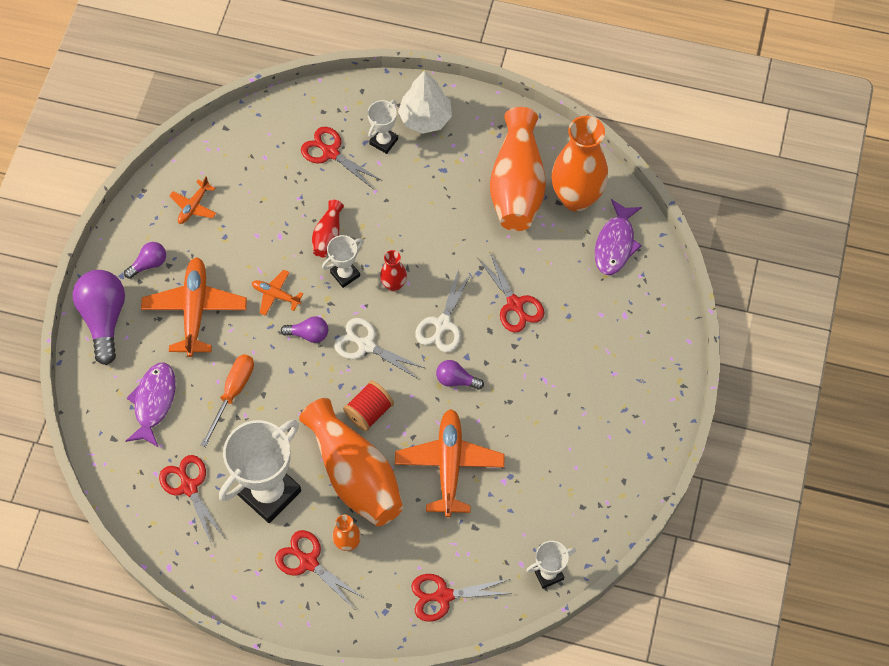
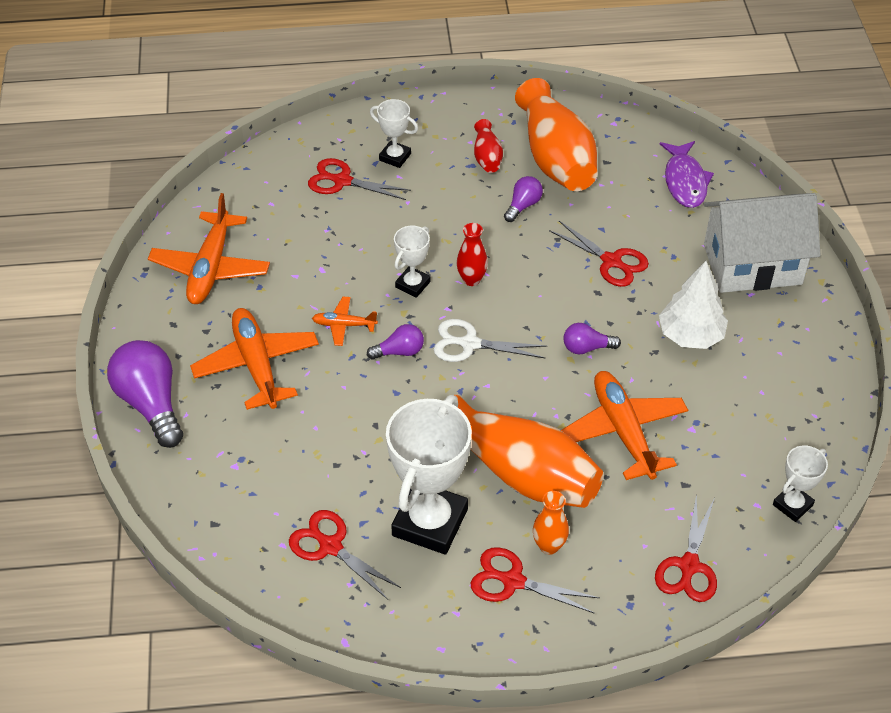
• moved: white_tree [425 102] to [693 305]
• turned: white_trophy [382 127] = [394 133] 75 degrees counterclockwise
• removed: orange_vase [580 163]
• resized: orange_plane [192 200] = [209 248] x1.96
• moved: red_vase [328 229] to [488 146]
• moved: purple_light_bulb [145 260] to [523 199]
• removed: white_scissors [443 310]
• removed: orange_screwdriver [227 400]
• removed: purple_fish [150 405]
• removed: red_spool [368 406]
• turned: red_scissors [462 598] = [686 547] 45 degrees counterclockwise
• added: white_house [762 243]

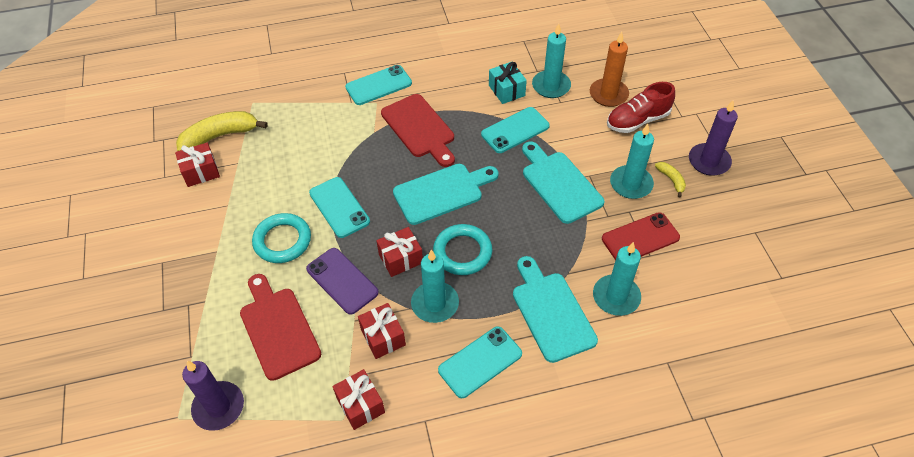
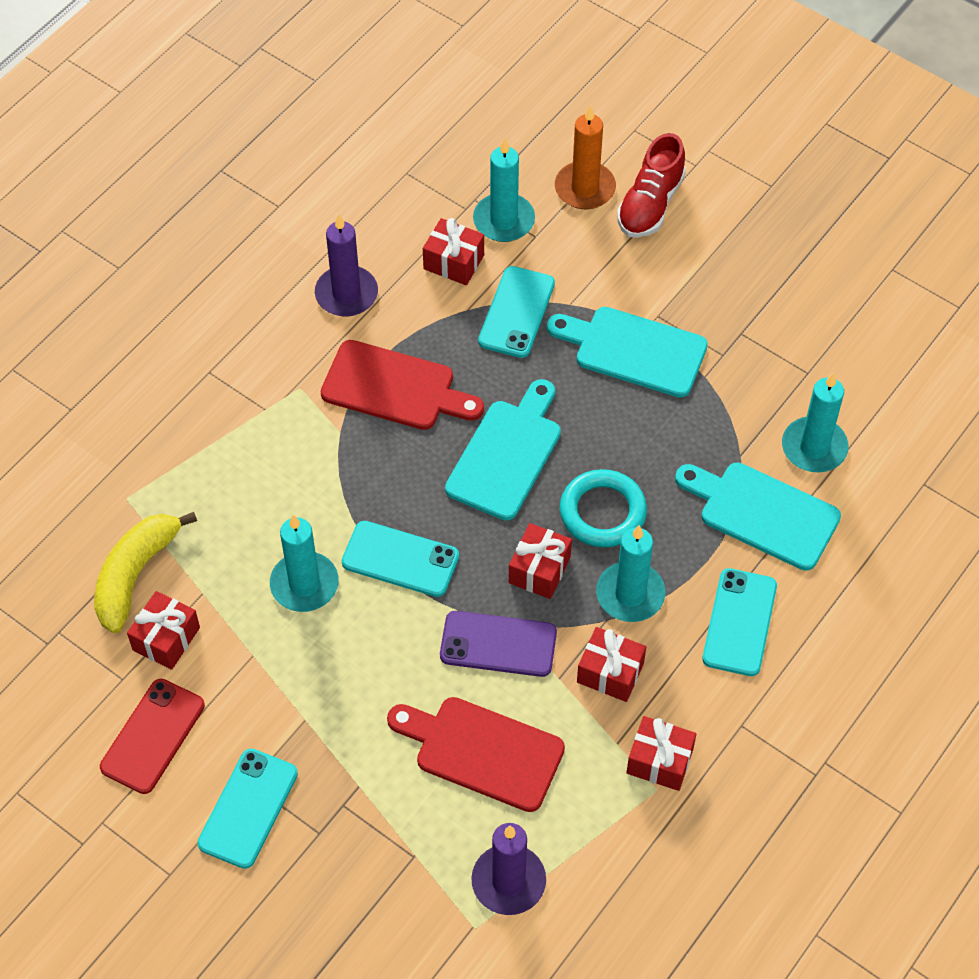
• recoloured: turquoise_gift [508 83] to red_gift [453 251]
• moved: turquoise_phone [378 85] to [247 809]
• moved: purple_candle [713 138] to [346 265]
• moved: turquoise_candle [632 161] to [304 563]
• removed: yellow_banana [670 179]
• moved: red_phone [641 236] to [152 736]
• removed: turquoise_ring [281 238]

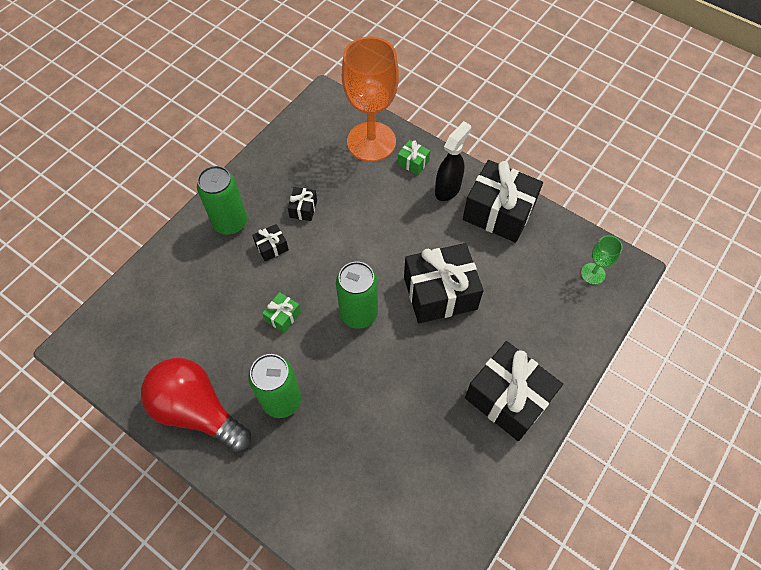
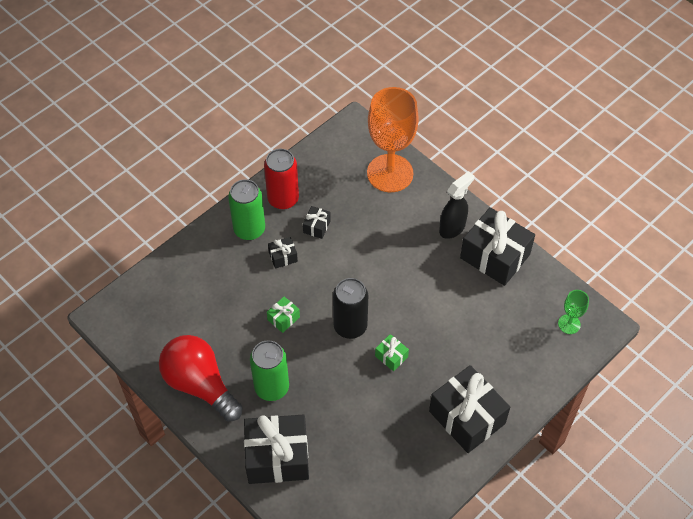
• moved: green_gift [413 157] to [392 352]
• moved: black_gift [444 283] to [276 449]
• recoloured: green_can [357 295] to black_can [350 308]
• added: red_can [281 179]

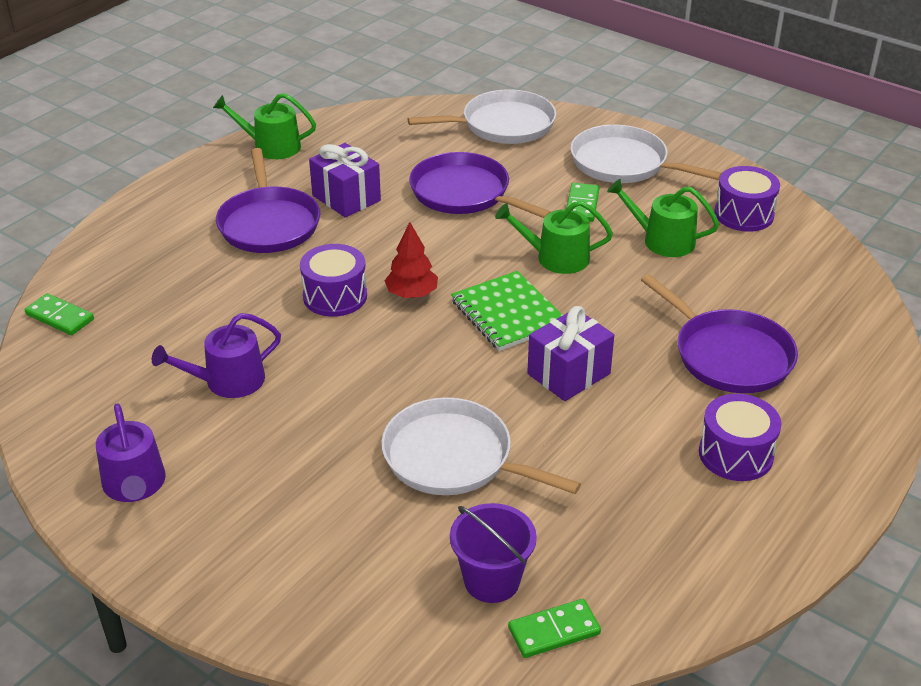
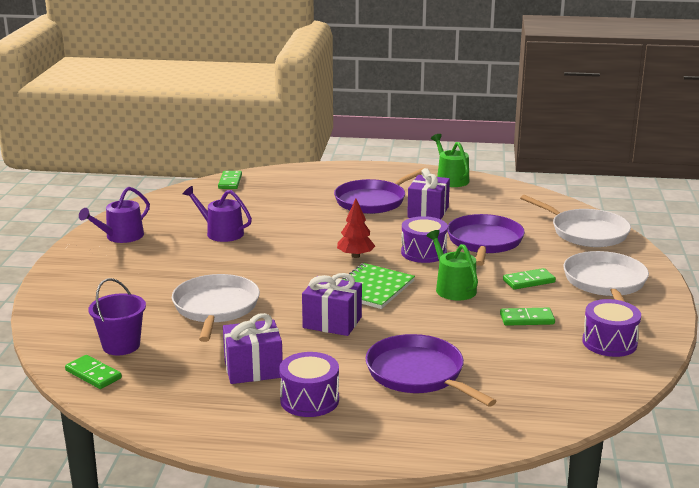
• replaced: green_watering_can [663 218] to green_domino [527 317]
• moved: purple_drum [333 280] to [424 239]
• turned: purple_pan [719 333] = [431 370] 120 degrees clockwise
• added: purple_gift [253 348]

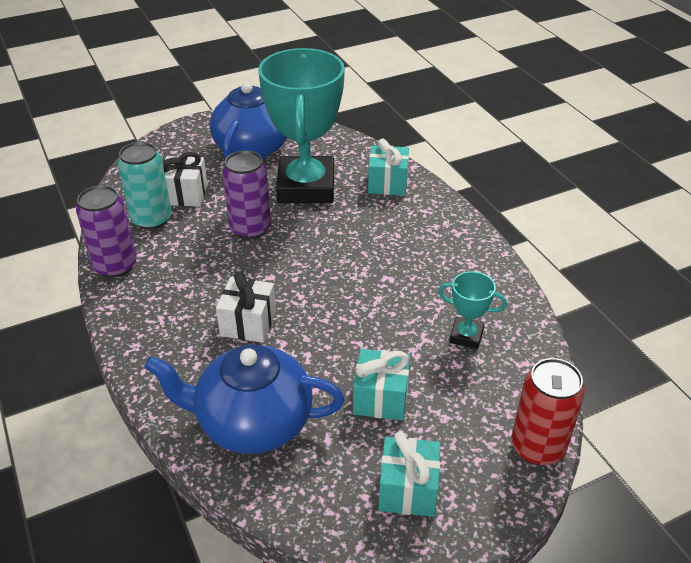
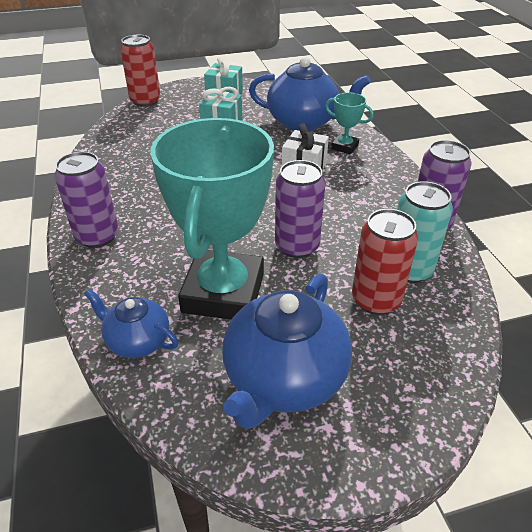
• removed: turquoise_gift [388 167]
• replaced: white_gift [185 179] to red_can [385 262]
• moved: turquoise_trophy [472 310] to [349 123]
• added: purple_can [87 200]
• added: blue_teapot [131 323]

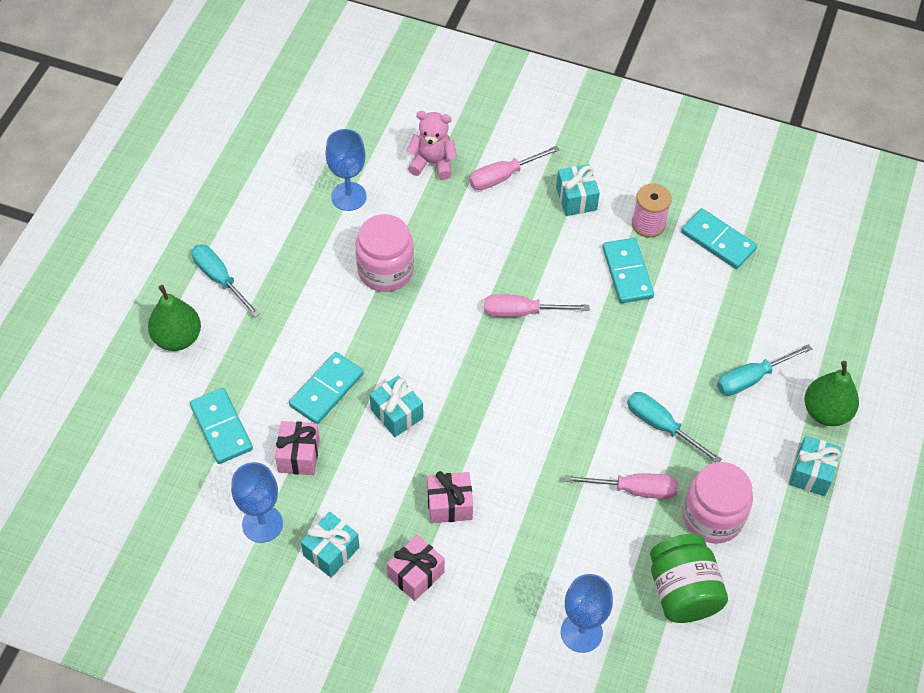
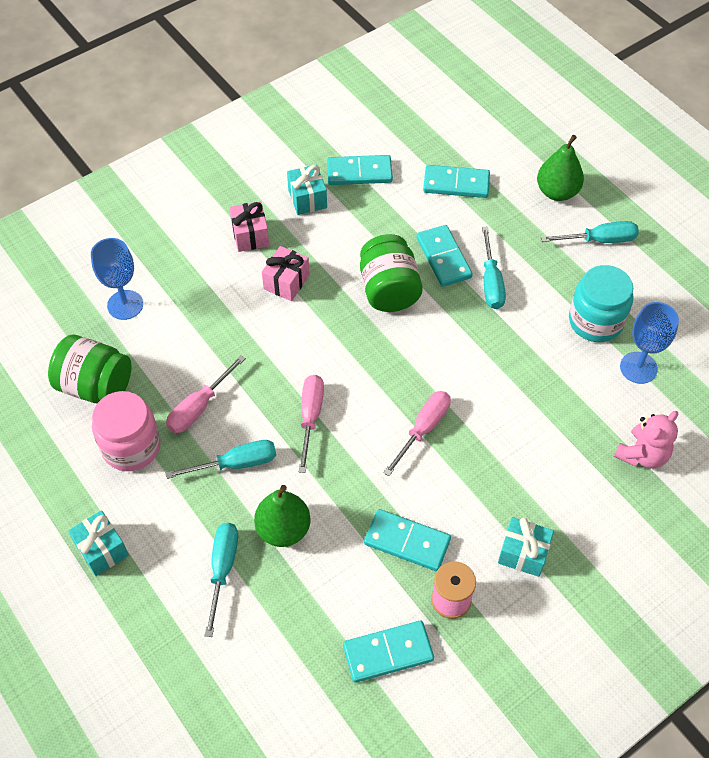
• moved: pink_screwdriver [514 168] to [311 424]
• removed: pink_jar [385 253]
• moved: green_pear [832 393] to [282 516]
• replaced: turquoise_gift [396 406] to green_jar [391 273]
• removed: pink_gift [297 448]
• replaced: blue_goblet [257 502] to turquoise_domino [360 170]
• added: turquoise_screwdriver [494 268]
• added: turquoise_jar [601 303]

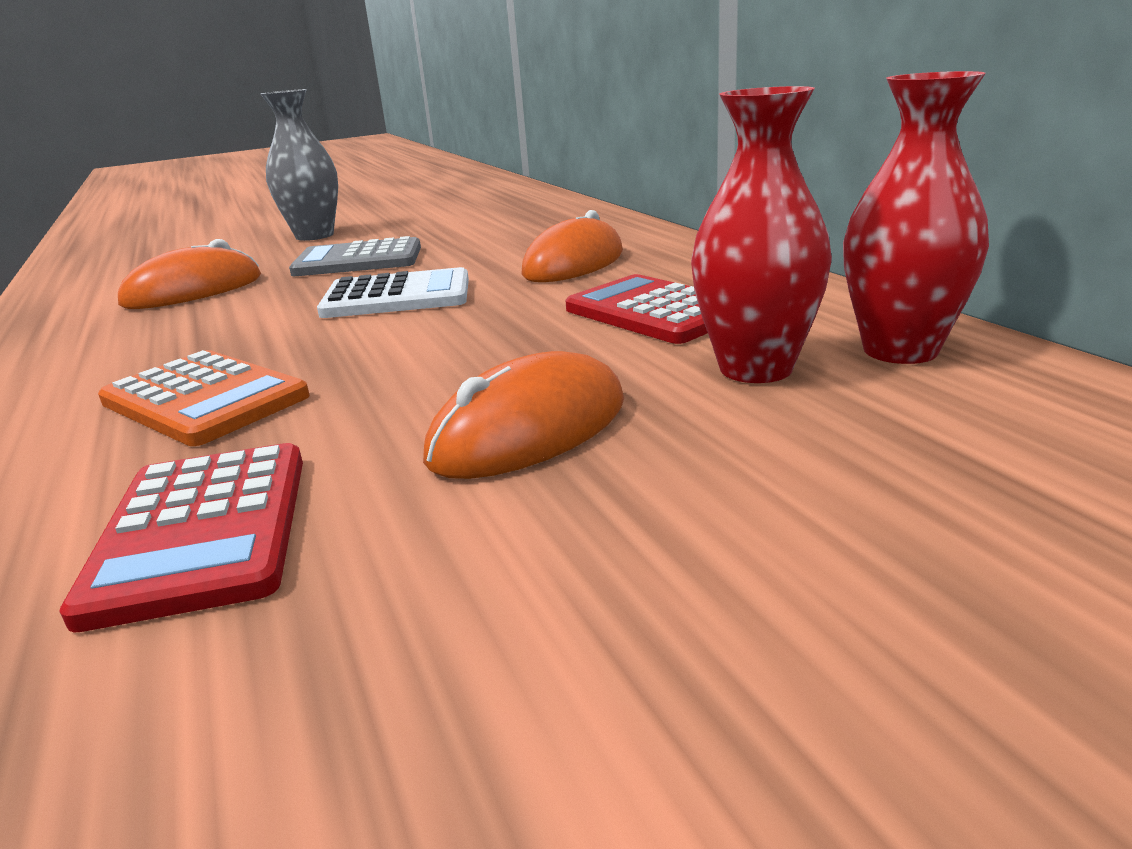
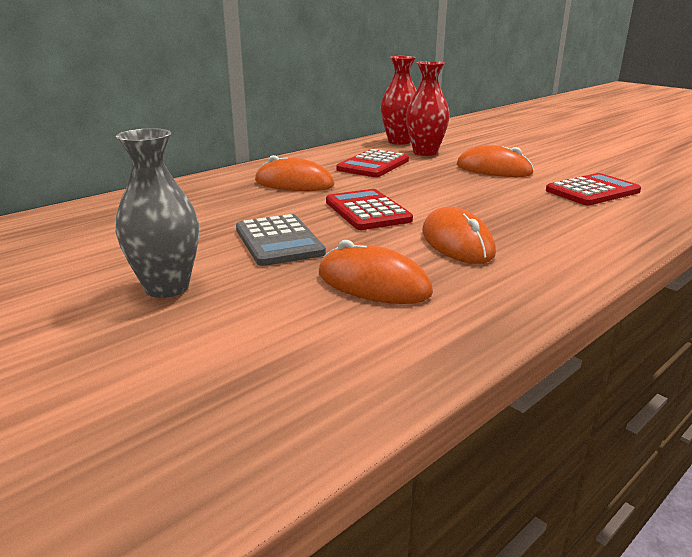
• recoloured: white_calculator [393 292] to red_calculator [369 209]
• removed: orange_calculator [204 398]
• added: orange_mouse [459 235]

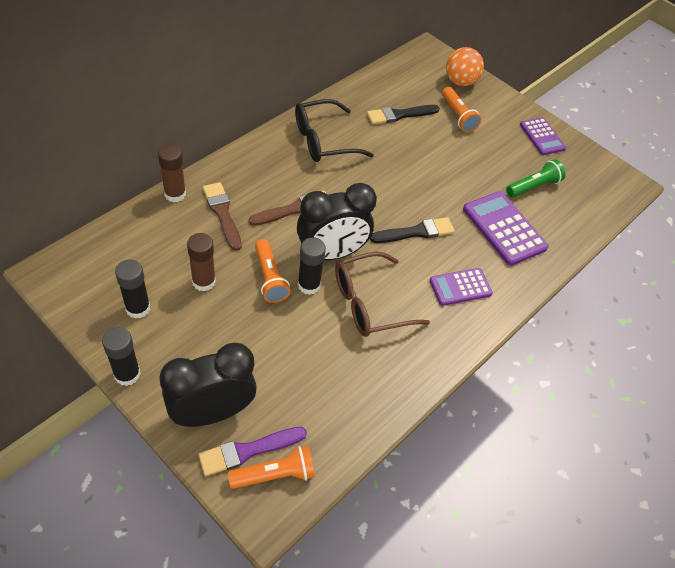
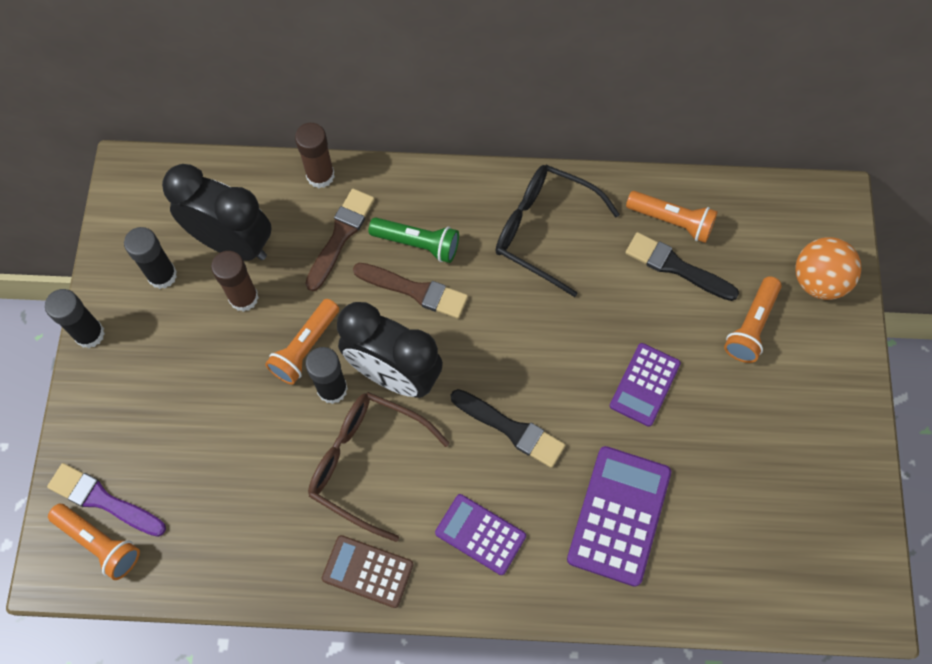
• moved: purple_calculator [543 136] to [645 385]
• moved: green_flashlight [536 178] to [414 240]
• moved: black_clock [208 385] to [217 212]
• added: orange_flashlight [672 217]
• added: brown_calculator [368 571]

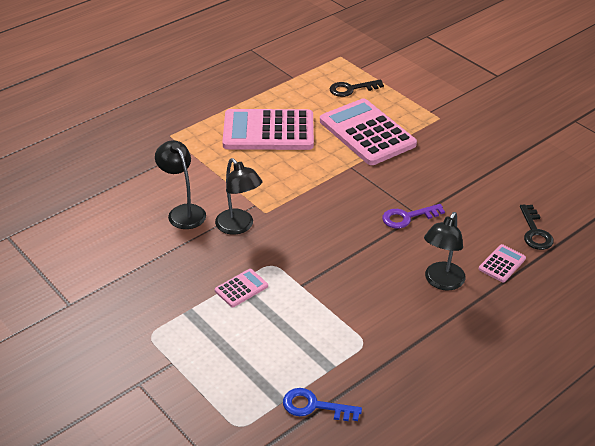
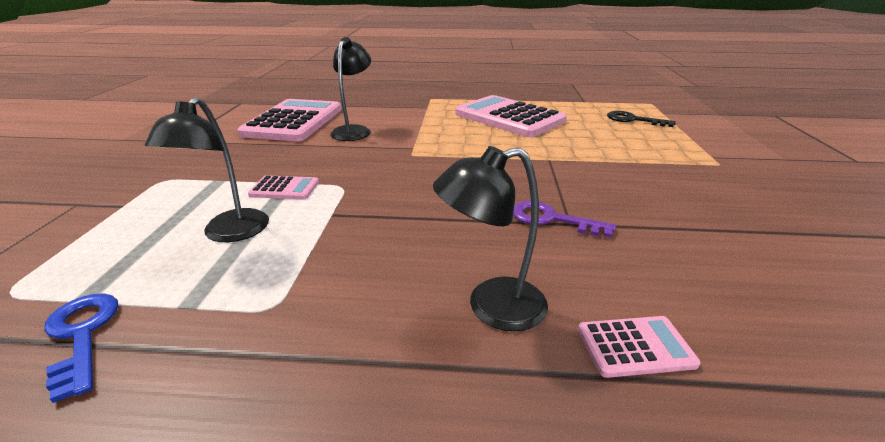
• moved: pink_calculator [368 131] to [289 120]
• moved: black_lamp [238 196] to [207 169]
• removed: black_key [537 227]

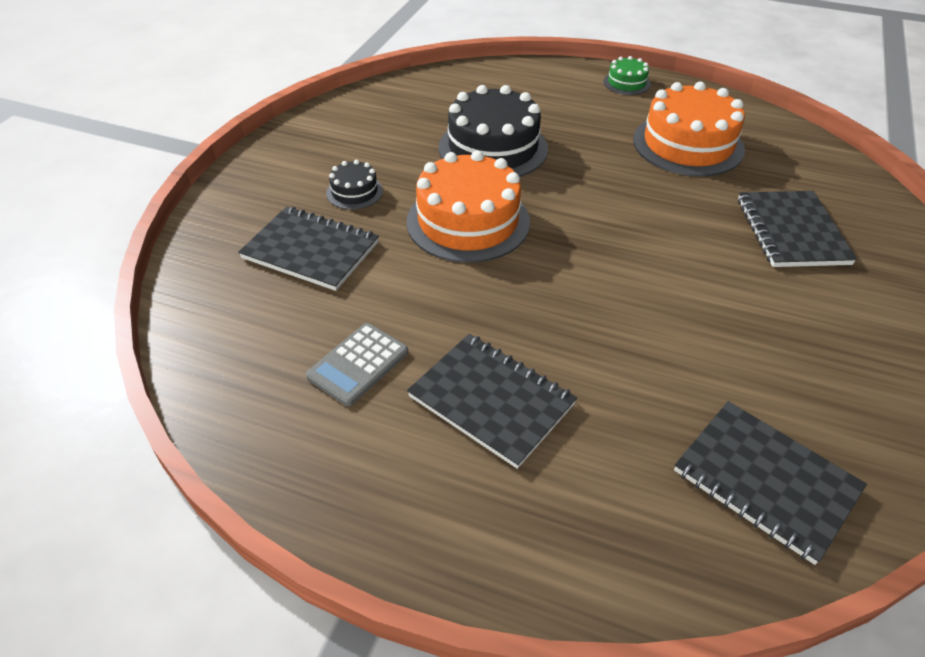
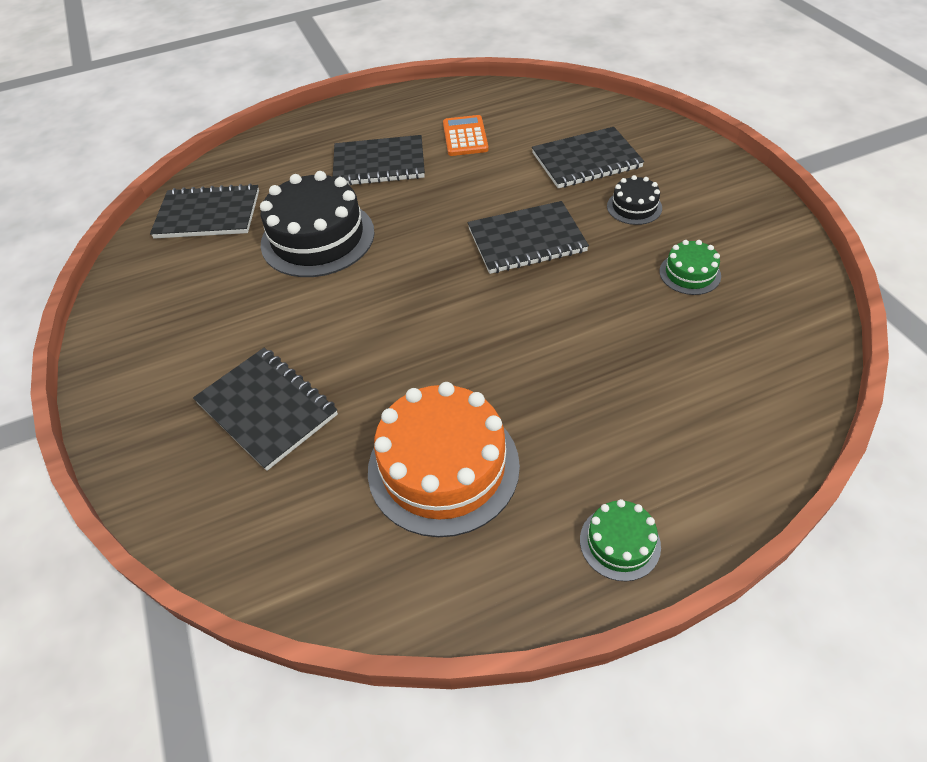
• moved: black_cake [493 131] to [317 224]
• replaced: orange_cake [468 207] to black_notebook [528 237]
• recoloured: grey_calculator [357 364] to orange_calculator [466 135]
• added: green_cake [690 267]

